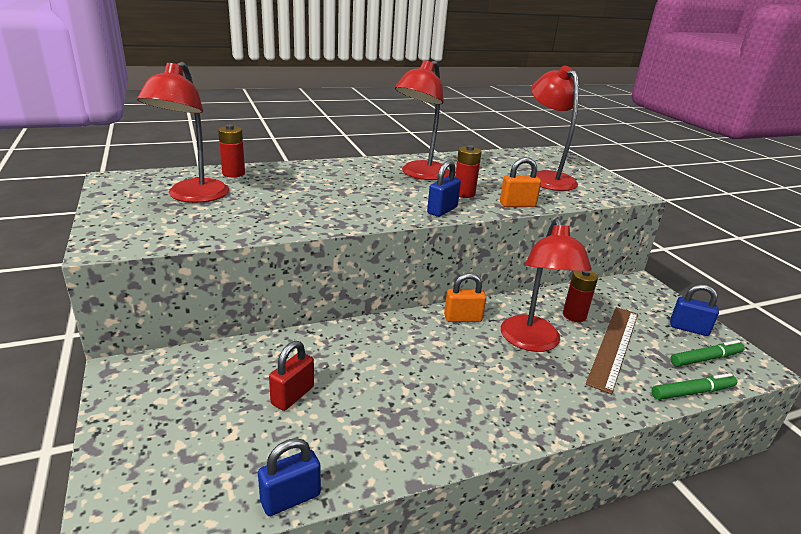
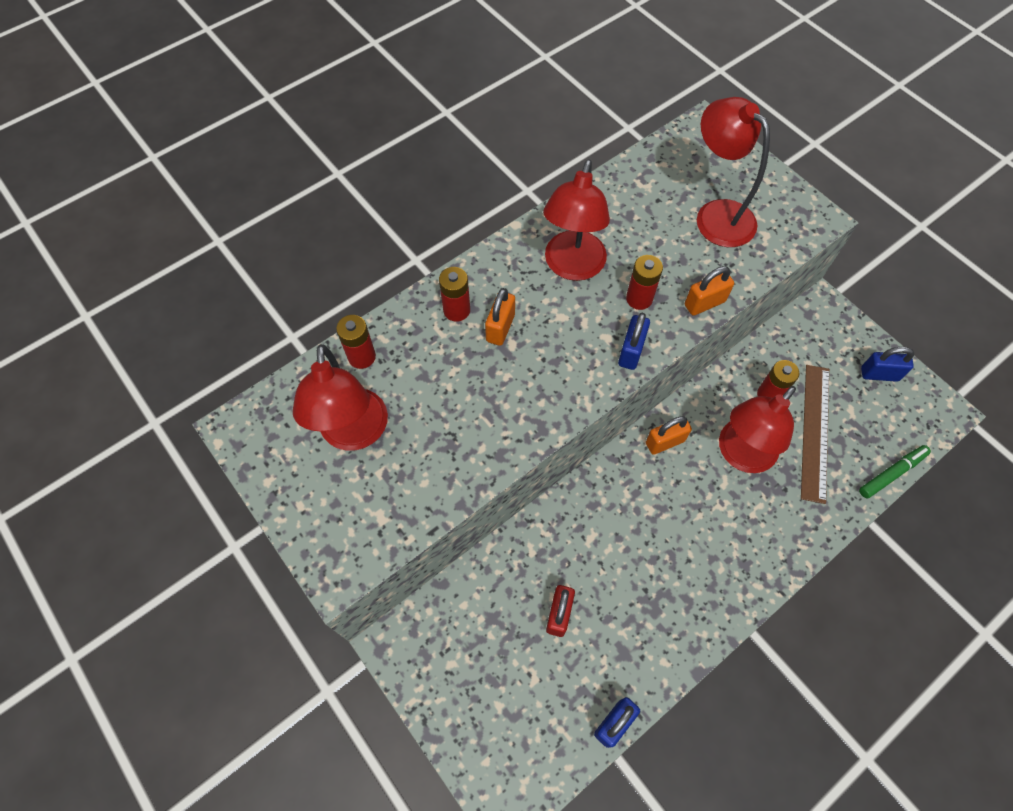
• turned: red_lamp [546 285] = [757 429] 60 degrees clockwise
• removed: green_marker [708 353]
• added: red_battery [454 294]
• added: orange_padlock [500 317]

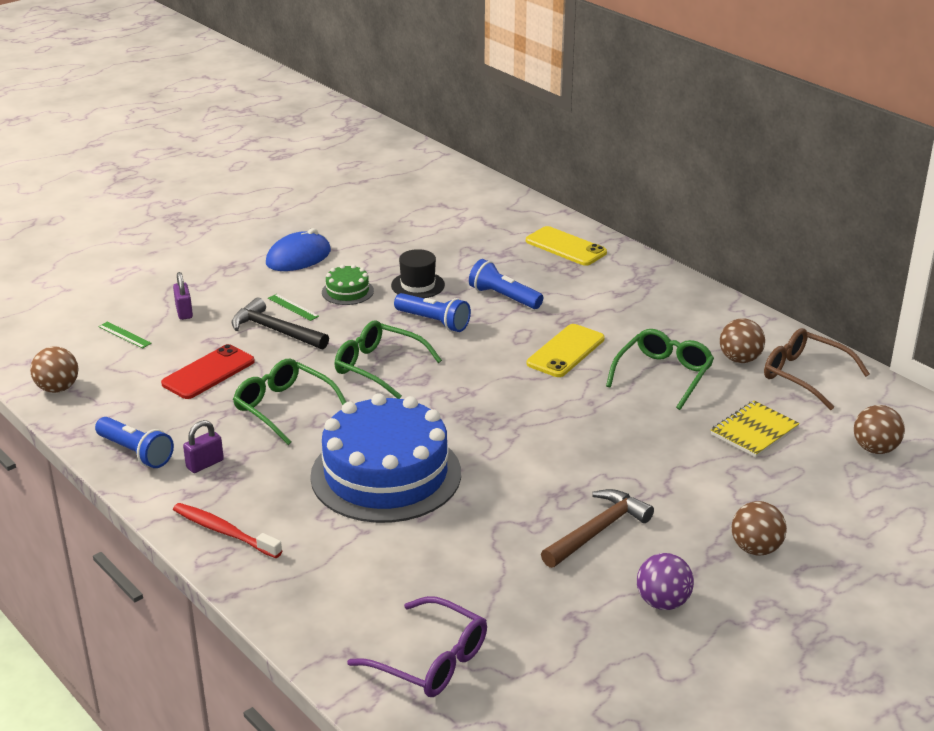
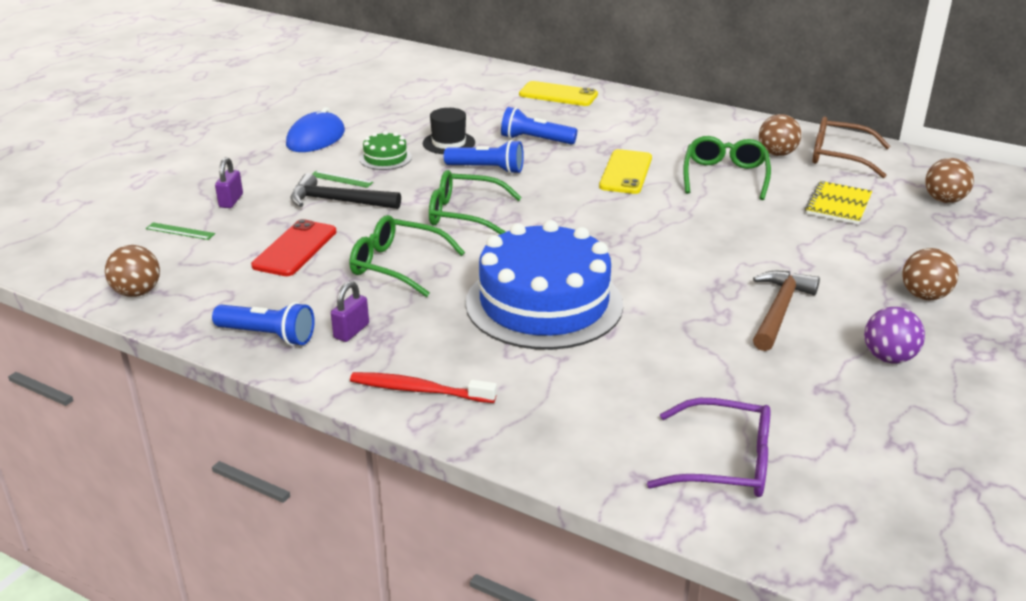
• turned: purple_padlock [183 296] = [229 182] 45 degrees clockwise

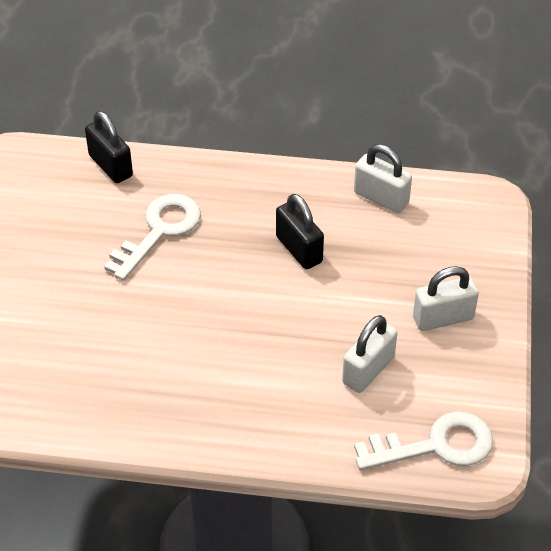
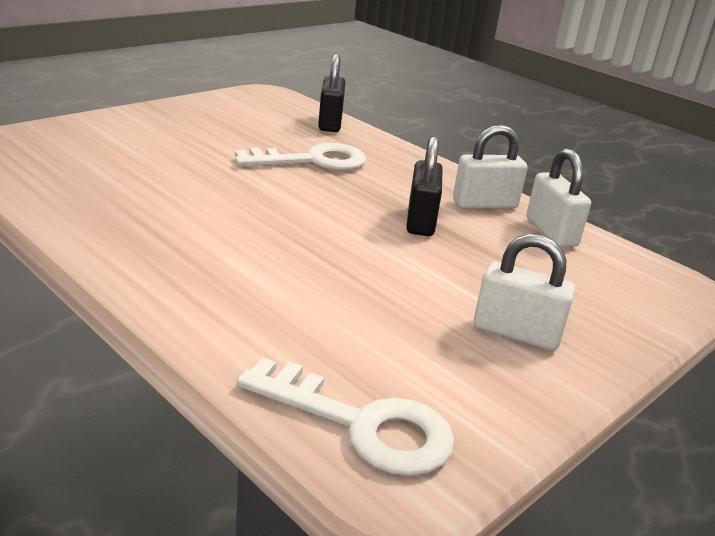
• moved: white_padlock [369 354] to [490 167]

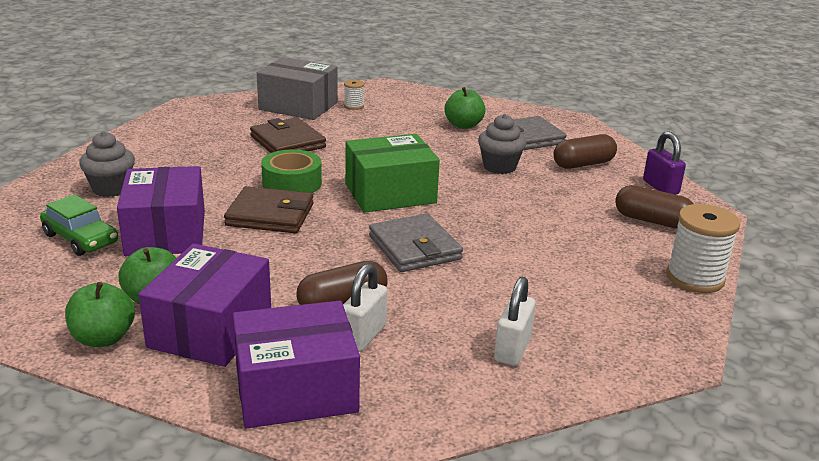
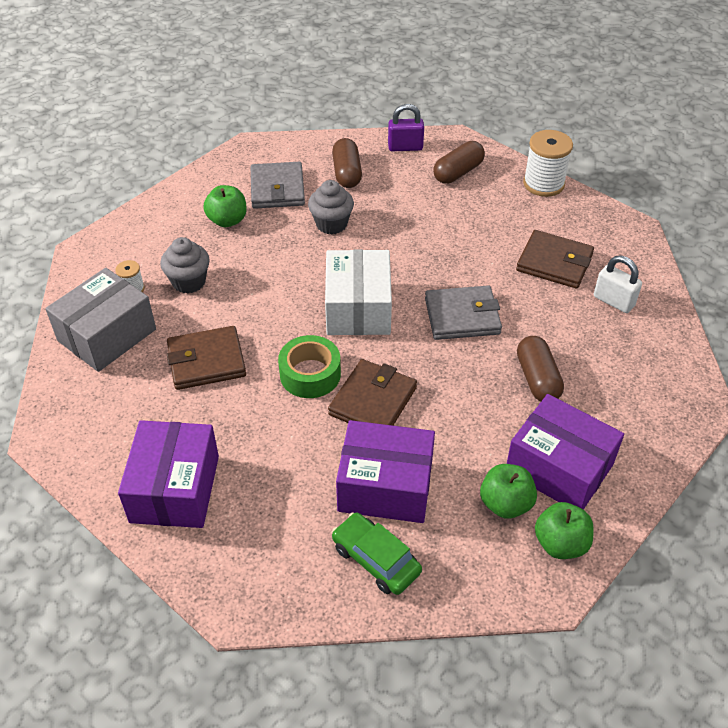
• moved: grey_cupcake [107 164] to [185 265]
• recoloured: green_box [392 173] to white_box [358 292]
• turned: green_car [79 225] = [377 553] 105 degrees counterclockwise
• removed: white_padlock [365 308]
• moved: purple_box [296 364] to [168 474]
• added: brown_wallet [555 259]

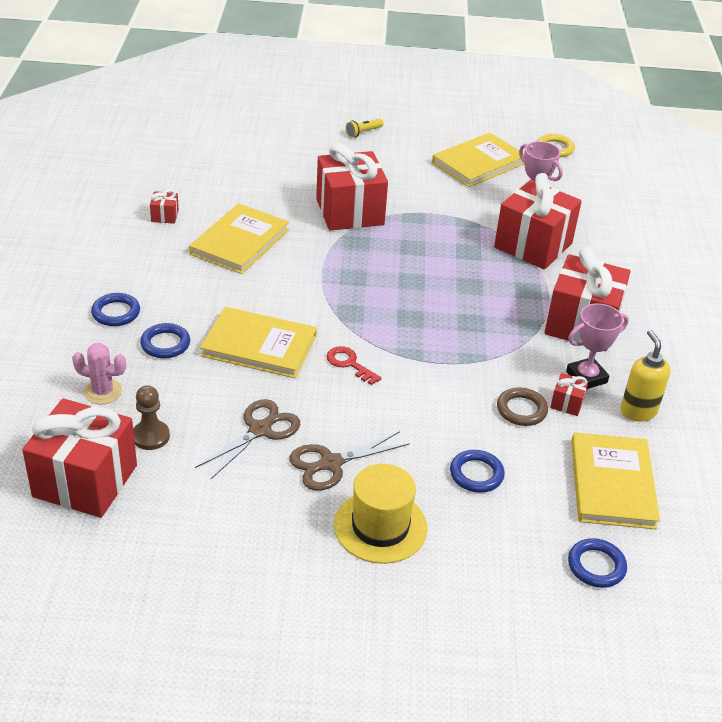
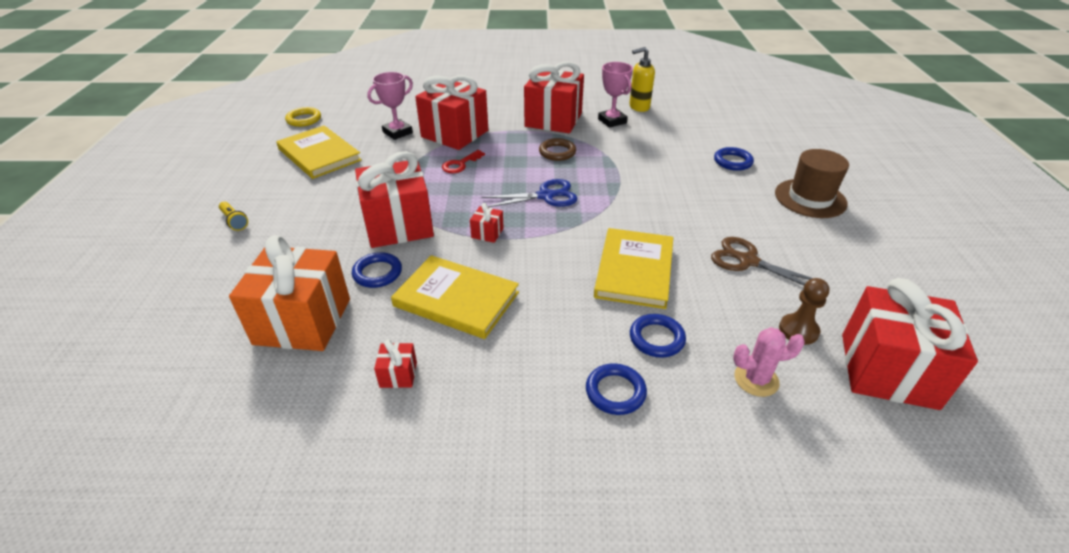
• turned: pink_cactus [99 373] = [769 362] 75 degrees clockwise
• moved: red_key [354 365] to [463 161]
• moved: red_gift [569 394] to [487 223]
• moved: brown_ring [522 406] to [557 149]
• removed: brown_scissors [349 461]
• removed: yellow_book [615 480]
• recoloured: yellow_hat [380 514] to brown_hat [812 183]
• moved: blue_ring [597 563] to [377 270]
• added: blue_scissors [529 193]
• added: orange_gift [289 293]

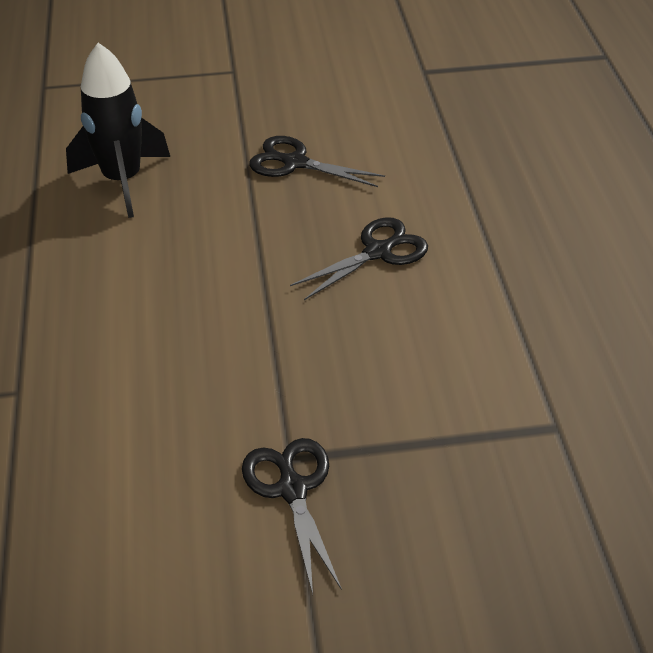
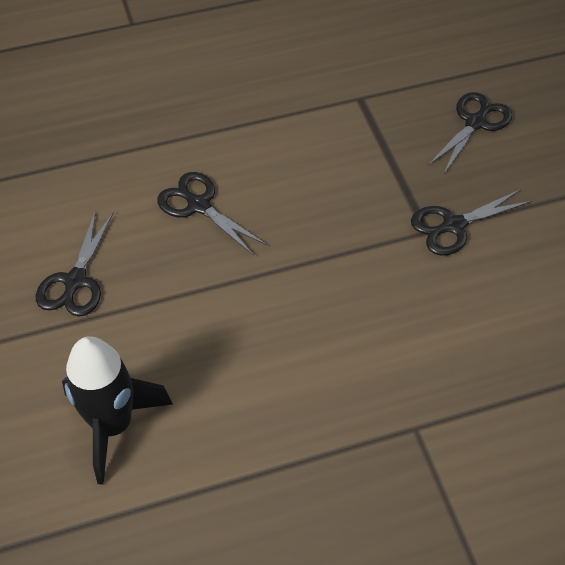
• added: black_scissors [470 133]

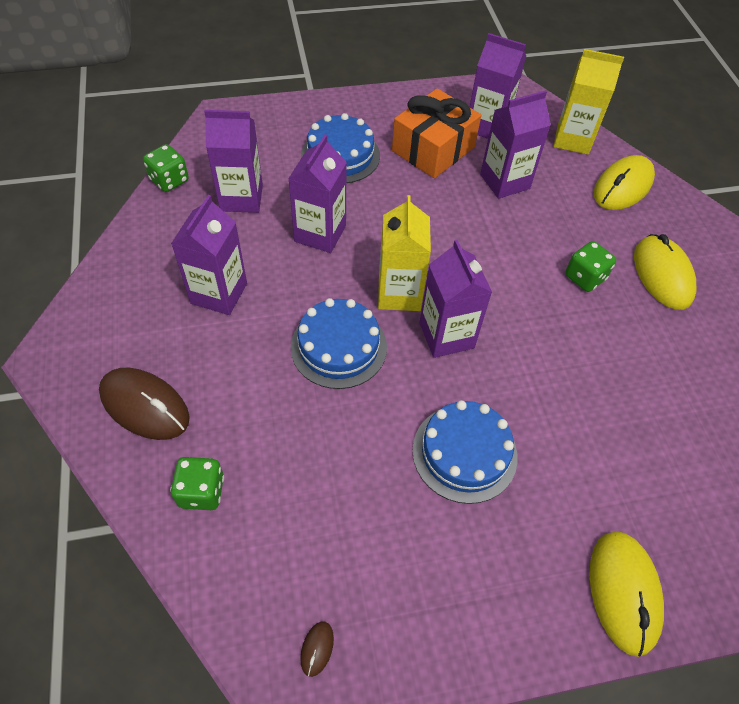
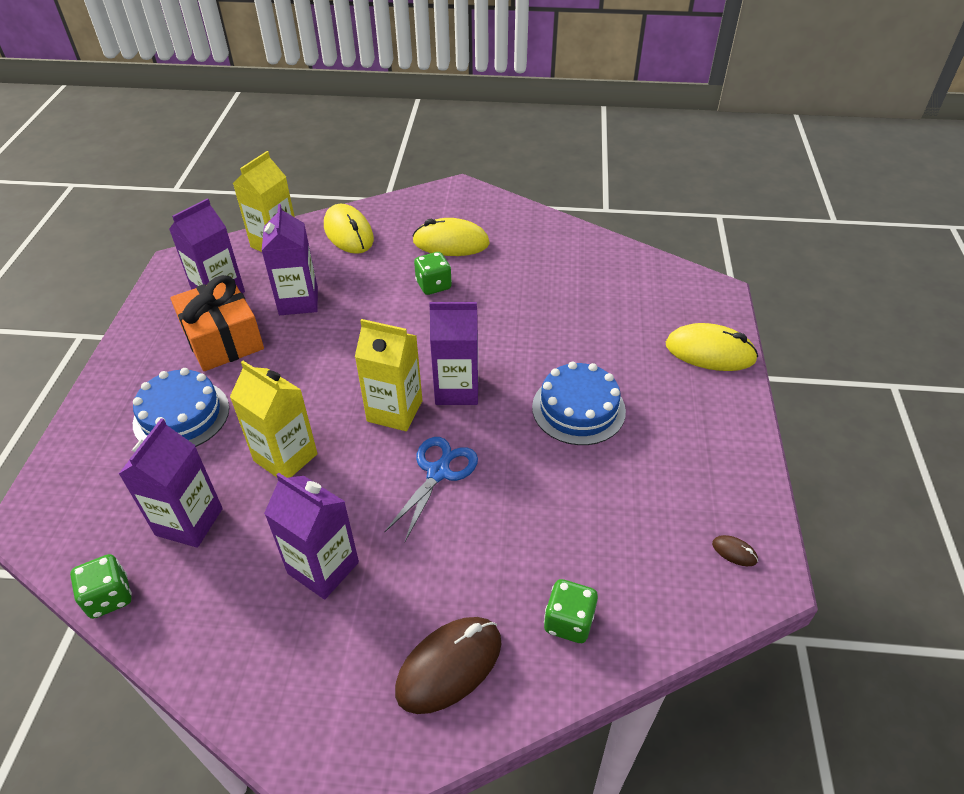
• recoloured: purple_carton [317 194] to yellow_carton [274 419]
• replaced: blue_cake [339 343] to blue_scissors [431 489]

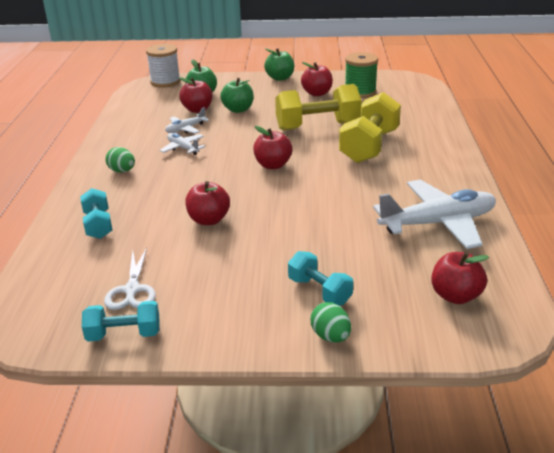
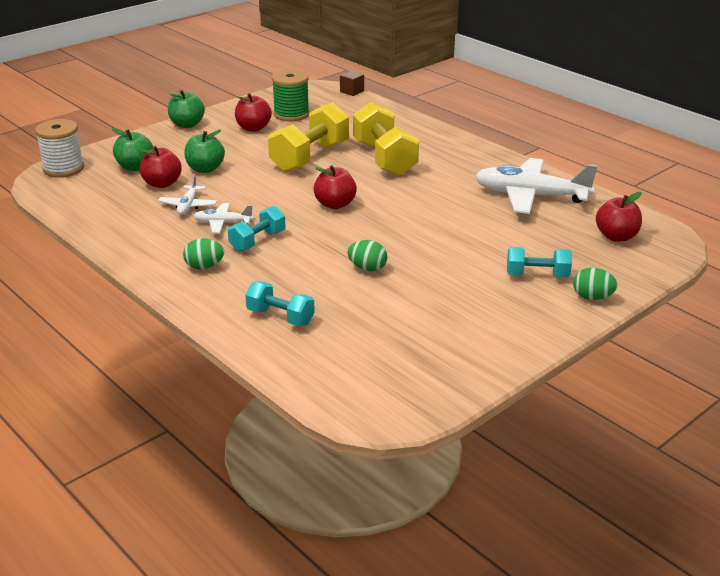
• turned: white_plane [434 214] = [536 186] 105 degrees counterclockwise
• replaced: red_apple [207 203] to green_egg [367 255]
• removed: white_scissors [130 279]
• moved: turquoise_dumbbell [121 321] to [257 229]
• added: brown_cube [352 83]

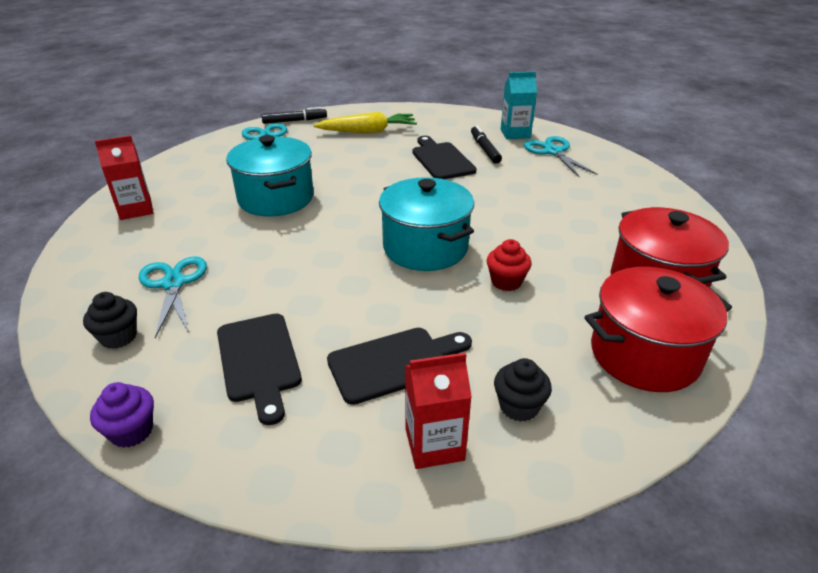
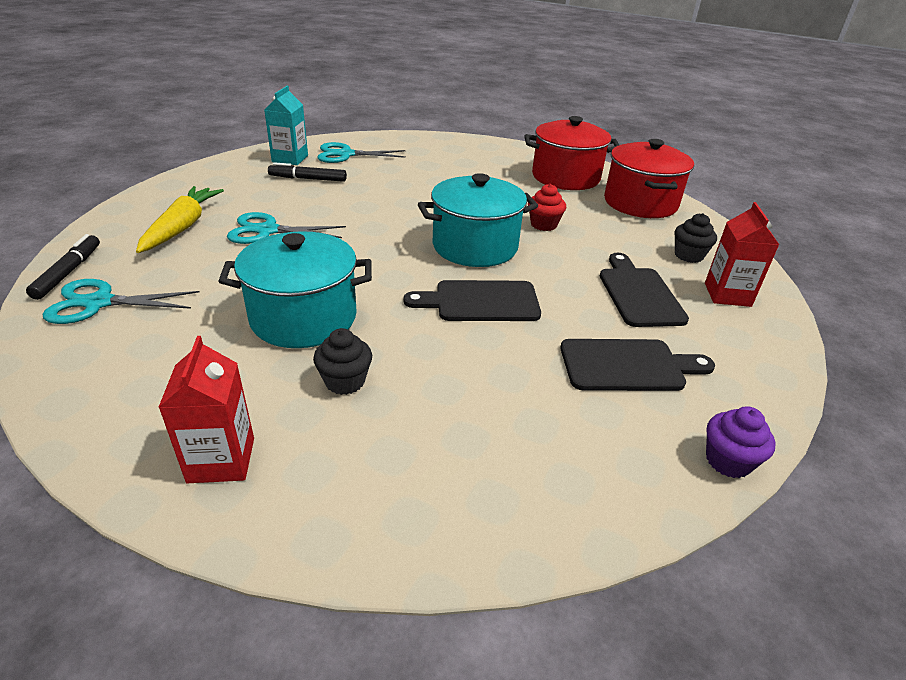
• moved: black_cutting_board [444 157] to [472 300]
• moved: turquoise_scissors [173 297] to [286 228]
• moved: black_cupcake [110 320] to [342 361]

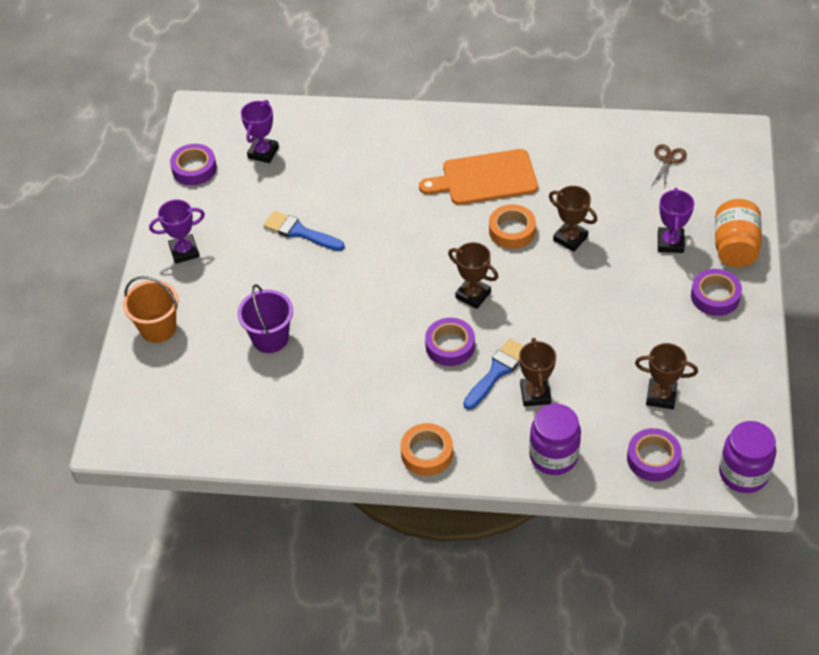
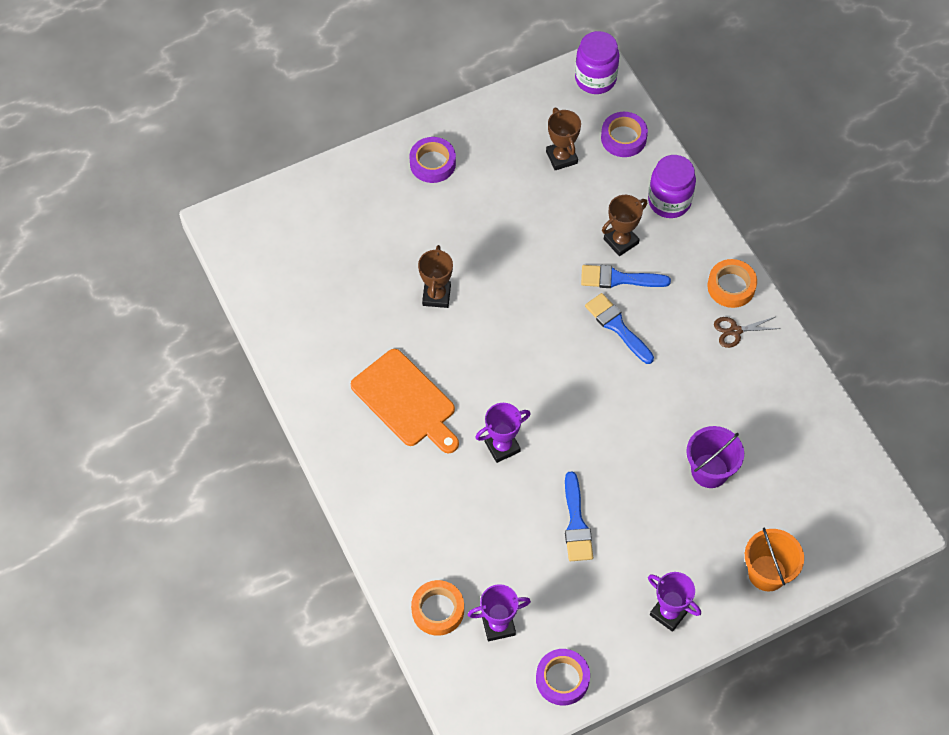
• moved: brown_scissors [669 167] to [747 332]
• moved: purple_trophy [676 220] to [503 433]
• removed: orange_jar [738 233]
• moved: orange_tape [512 226] to [437 608]
• removed: brown_trophy [473 275]
• replaced: purple_tape [450 342] to blue_brush [619 328]

